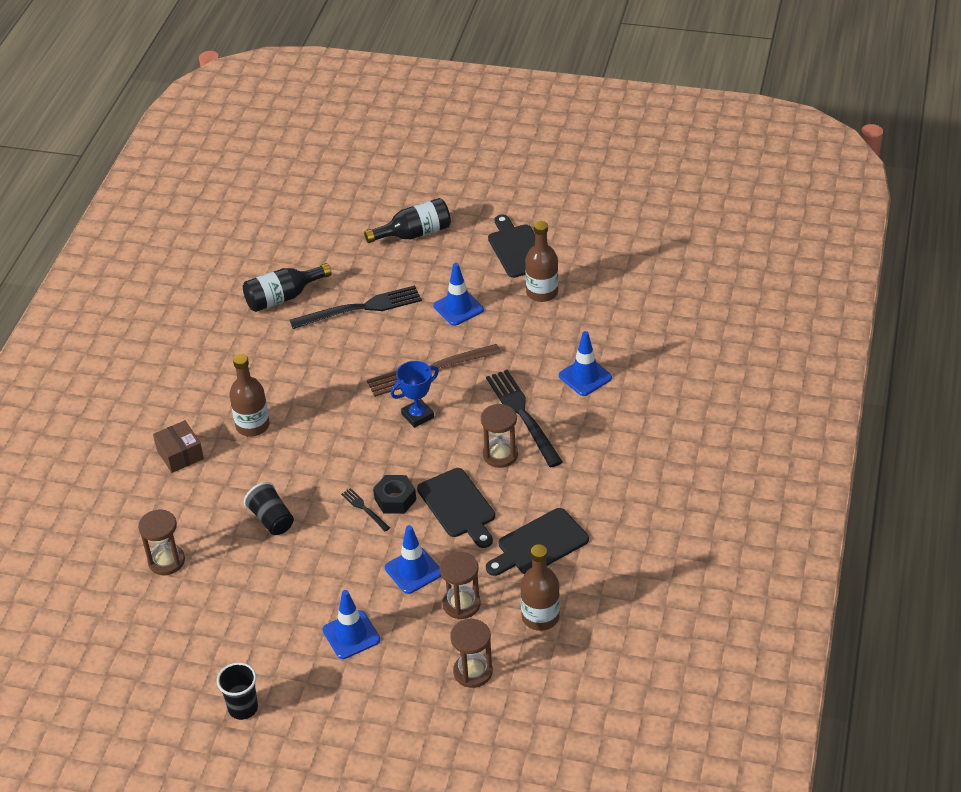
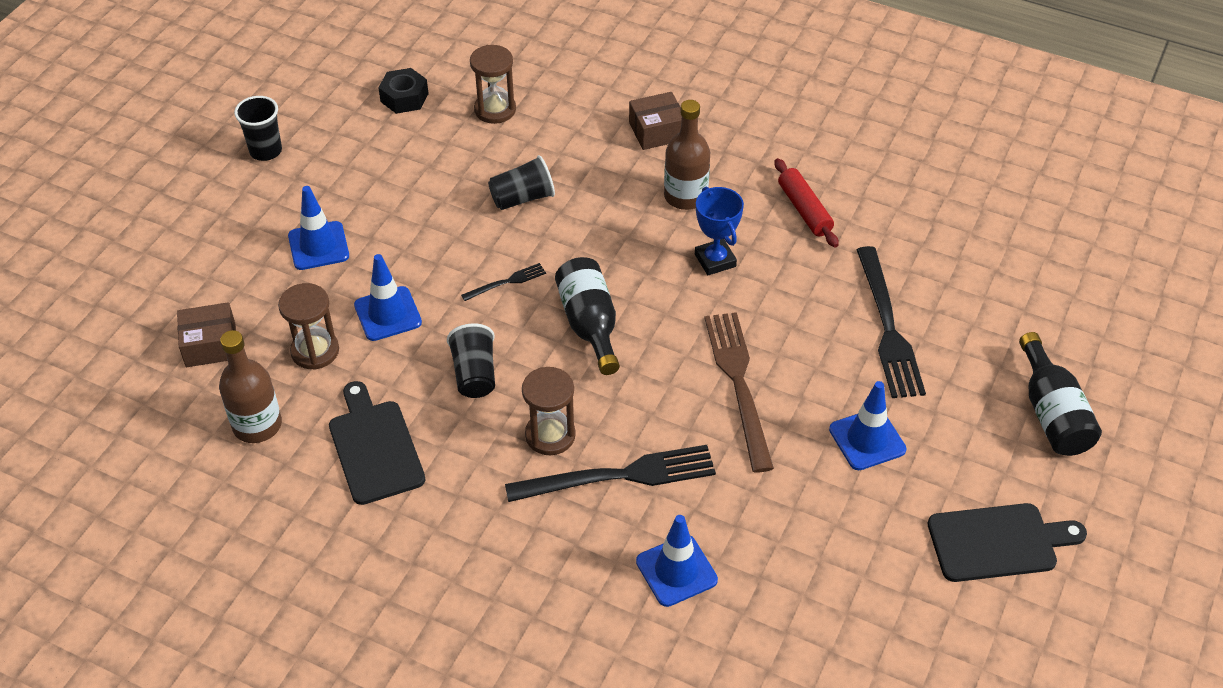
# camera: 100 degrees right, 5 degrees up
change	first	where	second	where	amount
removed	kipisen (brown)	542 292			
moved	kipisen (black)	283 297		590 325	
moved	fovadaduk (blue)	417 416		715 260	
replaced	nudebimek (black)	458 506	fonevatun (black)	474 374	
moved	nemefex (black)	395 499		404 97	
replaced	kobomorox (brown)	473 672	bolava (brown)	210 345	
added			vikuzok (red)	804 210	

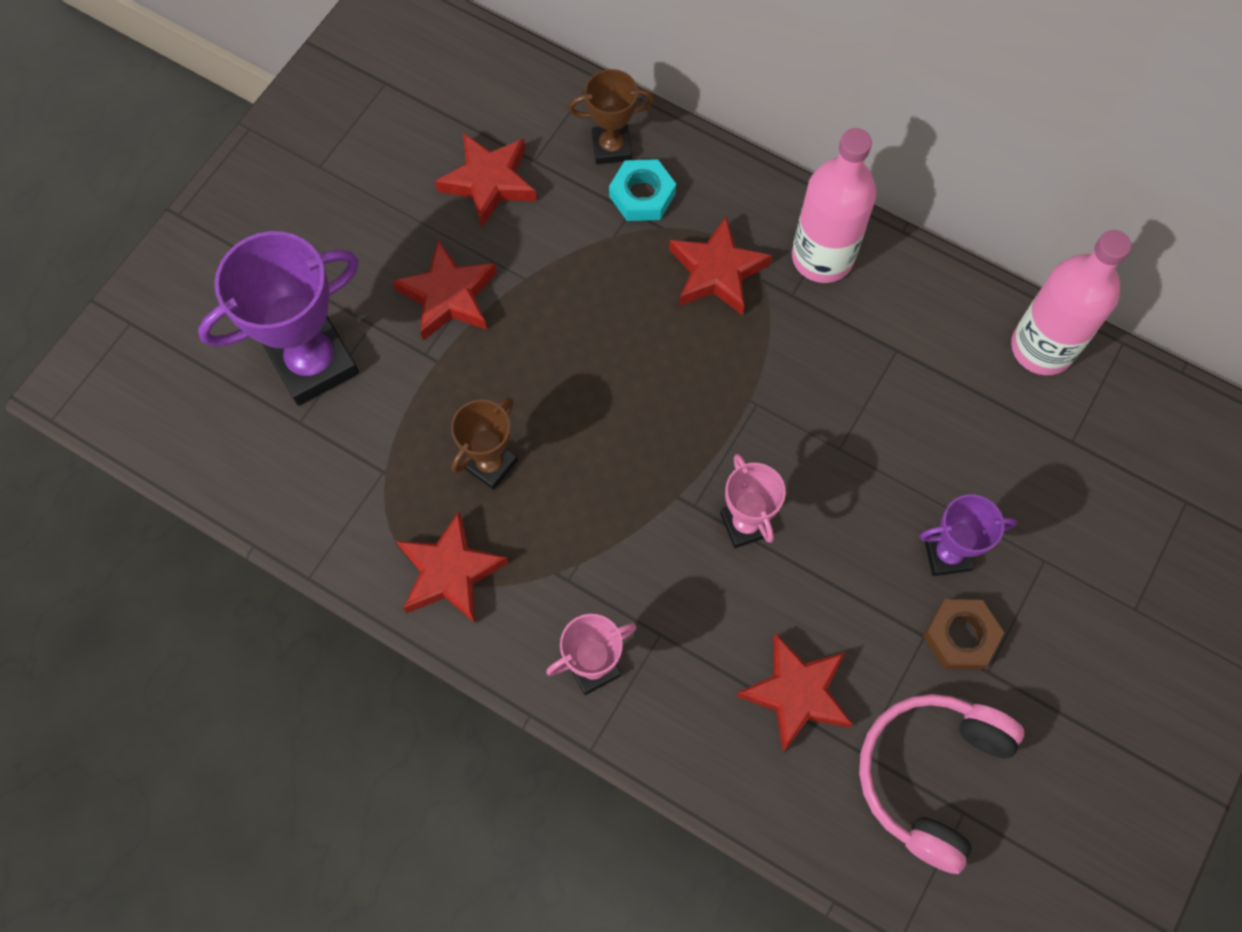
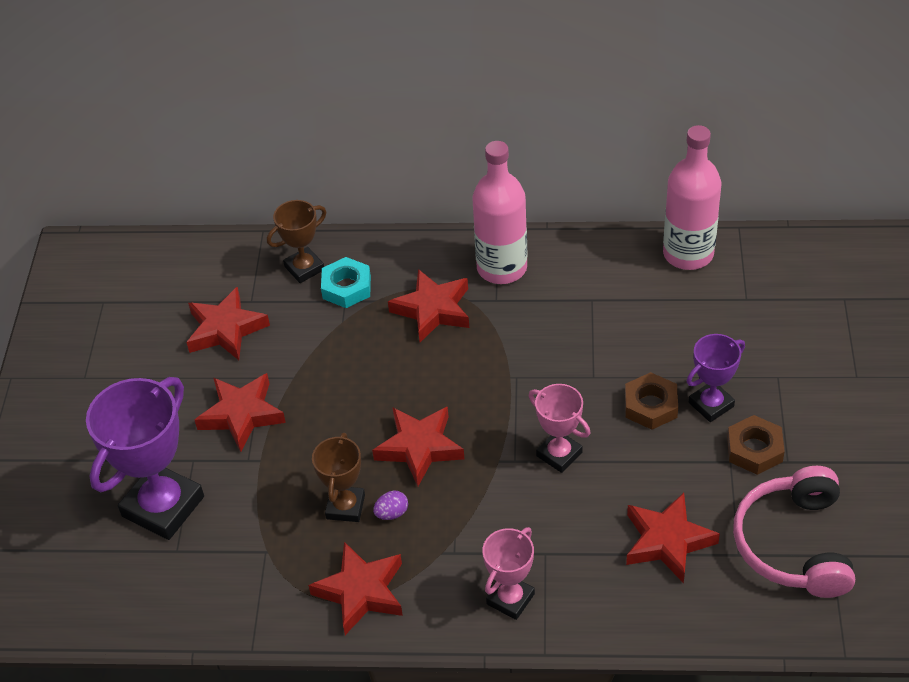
# camera: 25 degrees left, 20 degrees down
change	first	where	second	where	amount
added			nemefex (brown)	651 406	
added			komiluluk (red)	419 447	
added			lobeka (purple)	392 513	

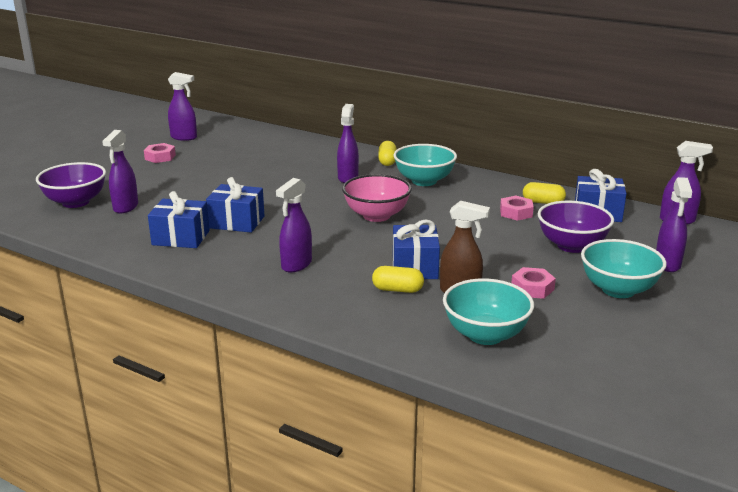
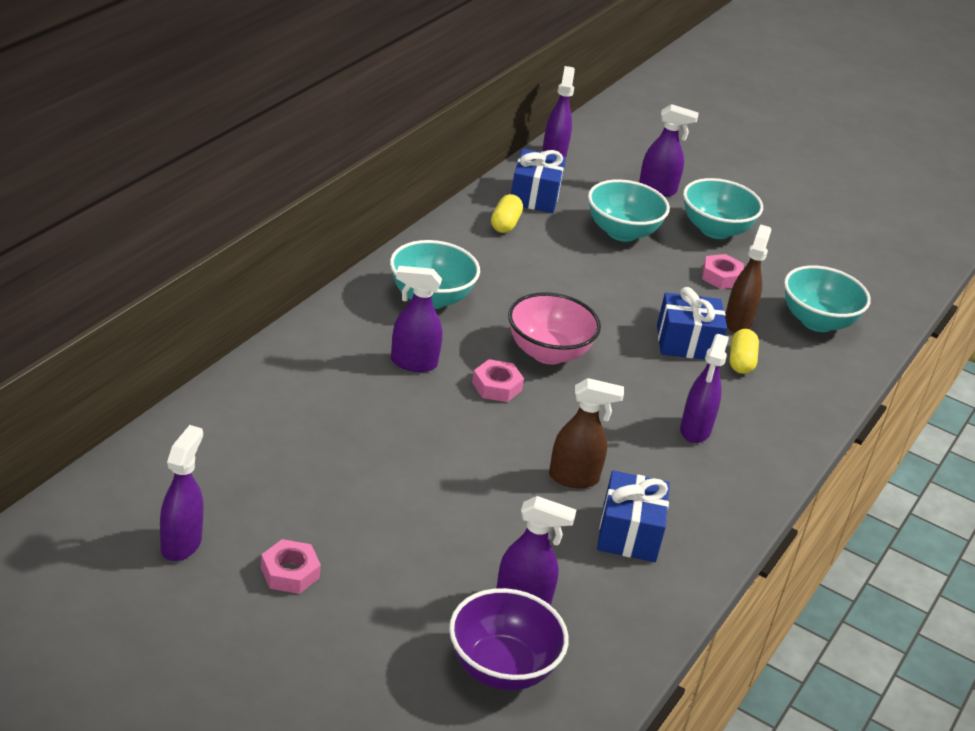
# camera: 95 degrees left, 10 degrees up
change	first	where	second	where	amount
removed	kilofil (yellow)	387 161			
replaced	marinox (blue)	237 222	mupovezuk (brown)	574 478	
turned	mupovezuk (purple)	296 265		695 430	75 degrees clockwise
moved	nemefex (pink)	516 213		496 386	
recoloured	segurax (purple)	572 246	segurax (turquoise)	622 232	

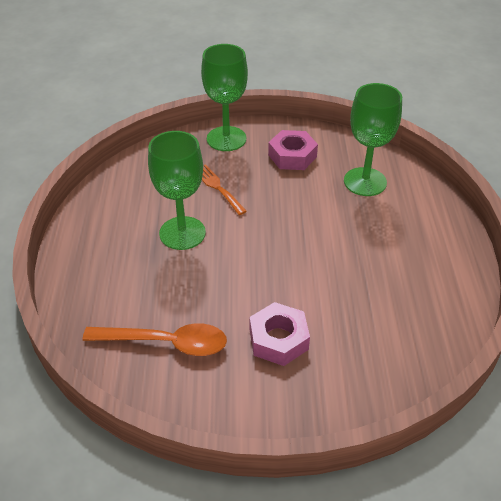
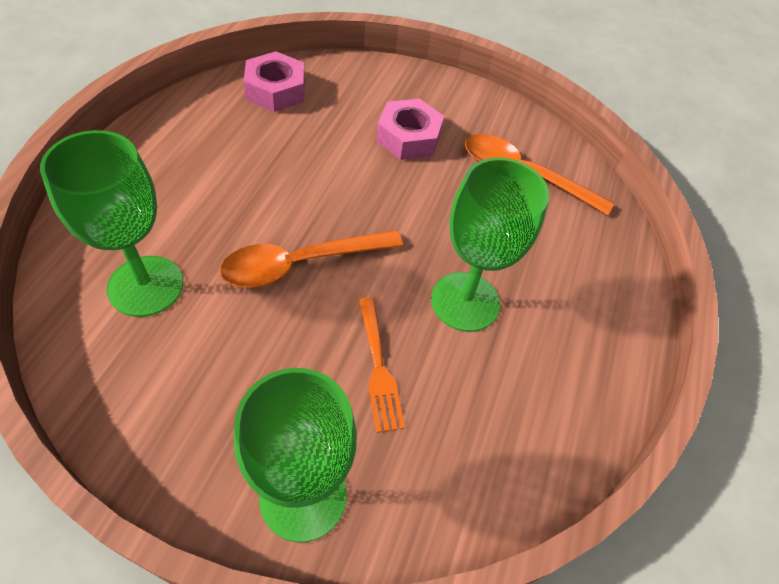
# camera: 165 degrees left, 10 degrees up
change	first	where	second	where	amount
moved	nemefex (pink)	292 156		275 90	
added			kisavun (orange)	300 263	

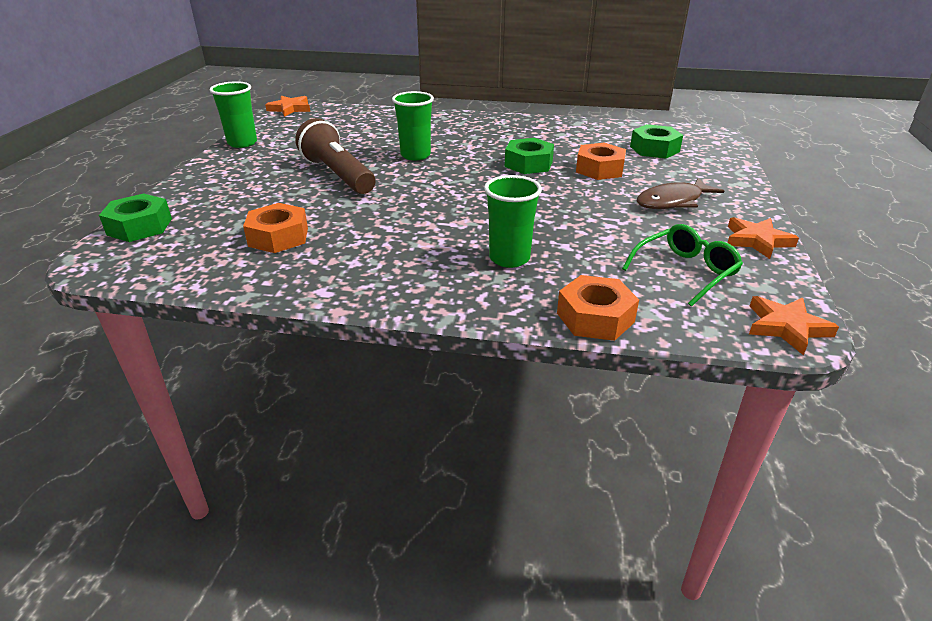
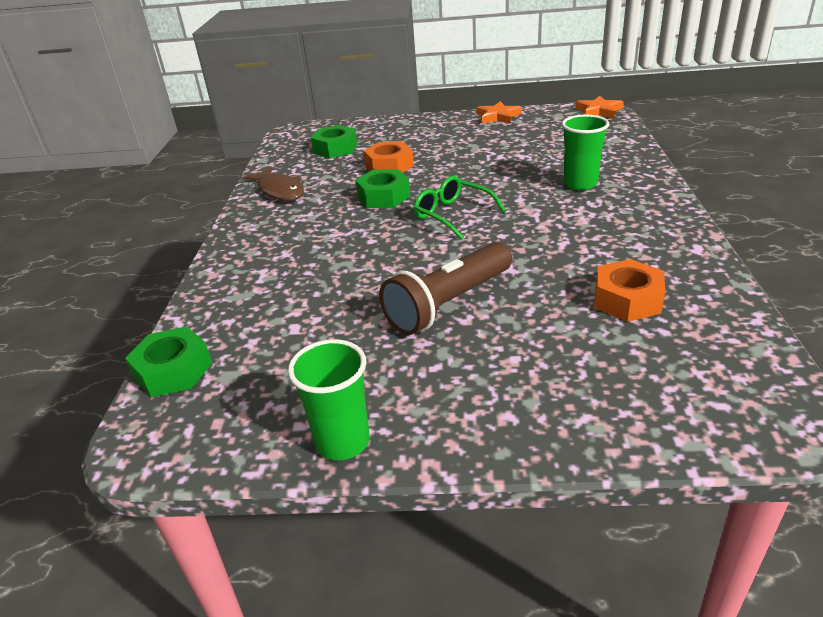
# camera: 95 degrees left, 0 degrees up
change	first	where	second	where	amount
removed	fonevatun (green)	415 155			
removed	komiluluk (orange)	290 109			
moved	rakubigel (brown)	672 201		280 191	
moved	nemefex (green)	140 226		173 371	
moved	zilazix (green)	684 272		453 215	
removed	nemefex (orange)	595 317			

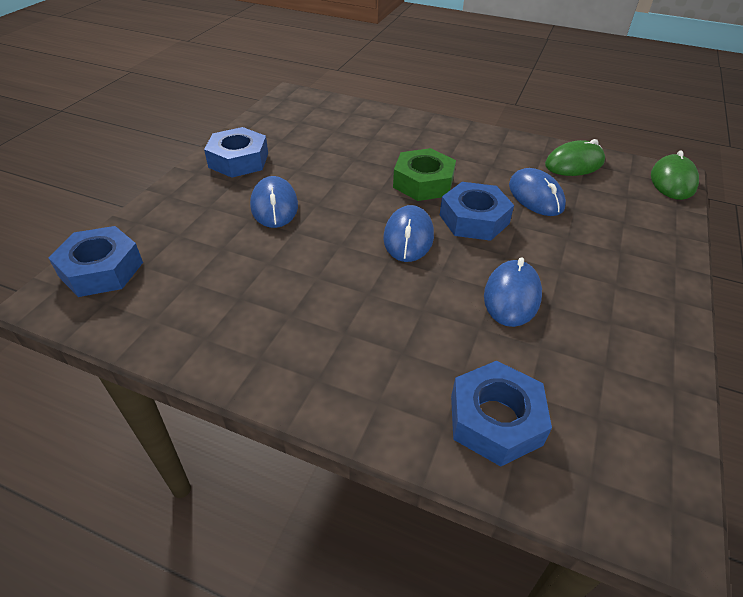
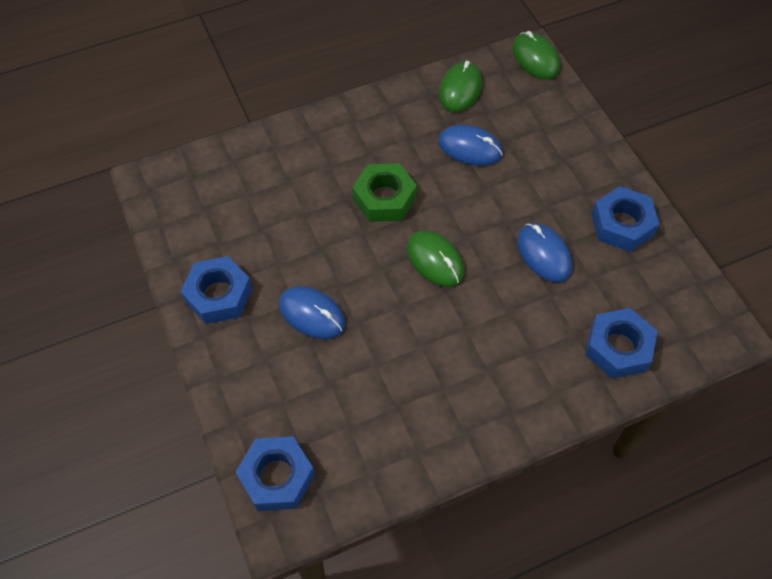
# camera: 45 degrees left, 15 degrees up
change	first	where	second	where	amount
moved	nemefex (blue)	474 219		622 224	
recoloured	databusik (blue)	408 237	databusik (green)	435 260	

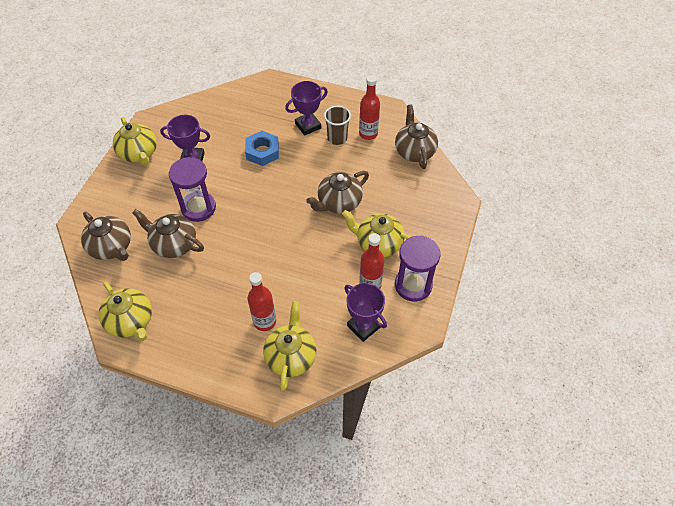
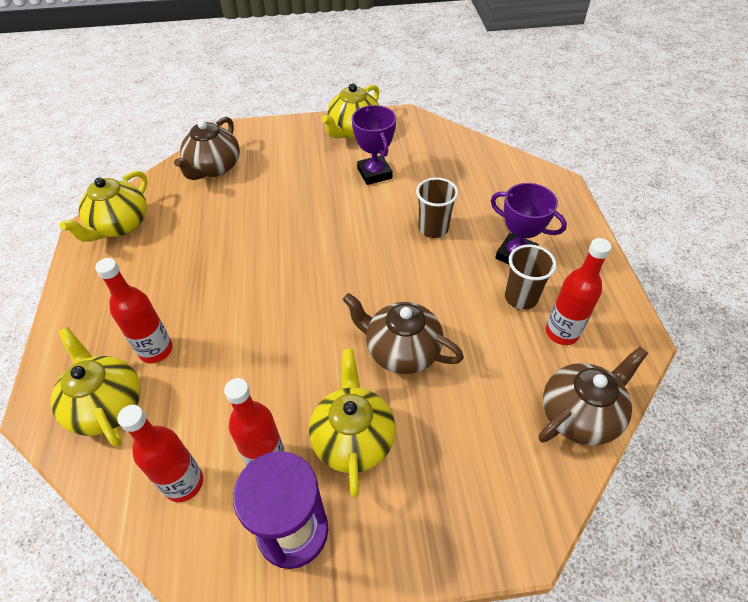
# camera: 65 degrees right, 5 degrees down
change	first	where	second	where	amount
replaced	nemefex (blue)	262 152	fonevatun (brown)	433 228	
removed	kobomorox (purple)	198 208			
removed	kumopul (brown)	173 244			
replaced	fovadaduk (purple)	363 326	kipisen (red)	184 483	
turned	kumopul (yellow)	291 356		106 405	105 degrees counterclockwise

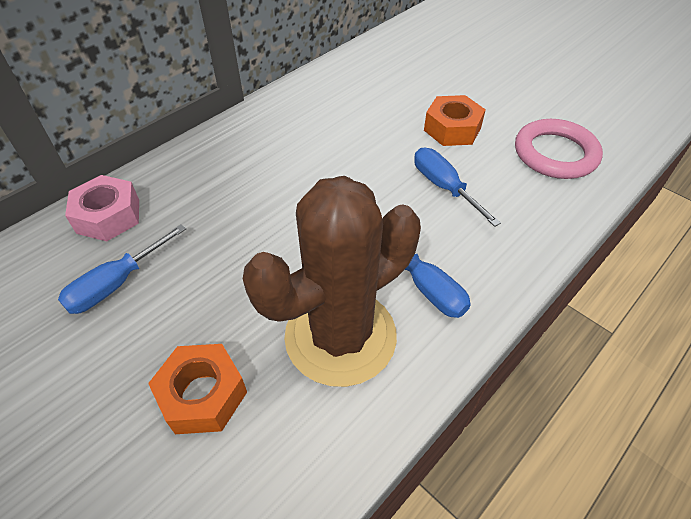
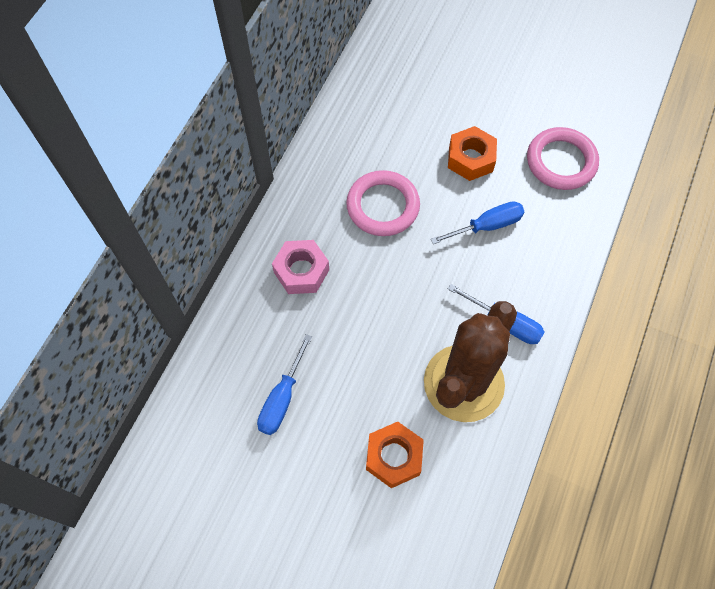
# camera: 20 degrees left, 15 degrees up
change	first	where	second	where	amount
turned	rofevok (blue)	444 187		486 226	120 degrees clockwise
moved	nemefex (pink)	108 216		301 271	
added			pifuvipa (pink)	383 206	

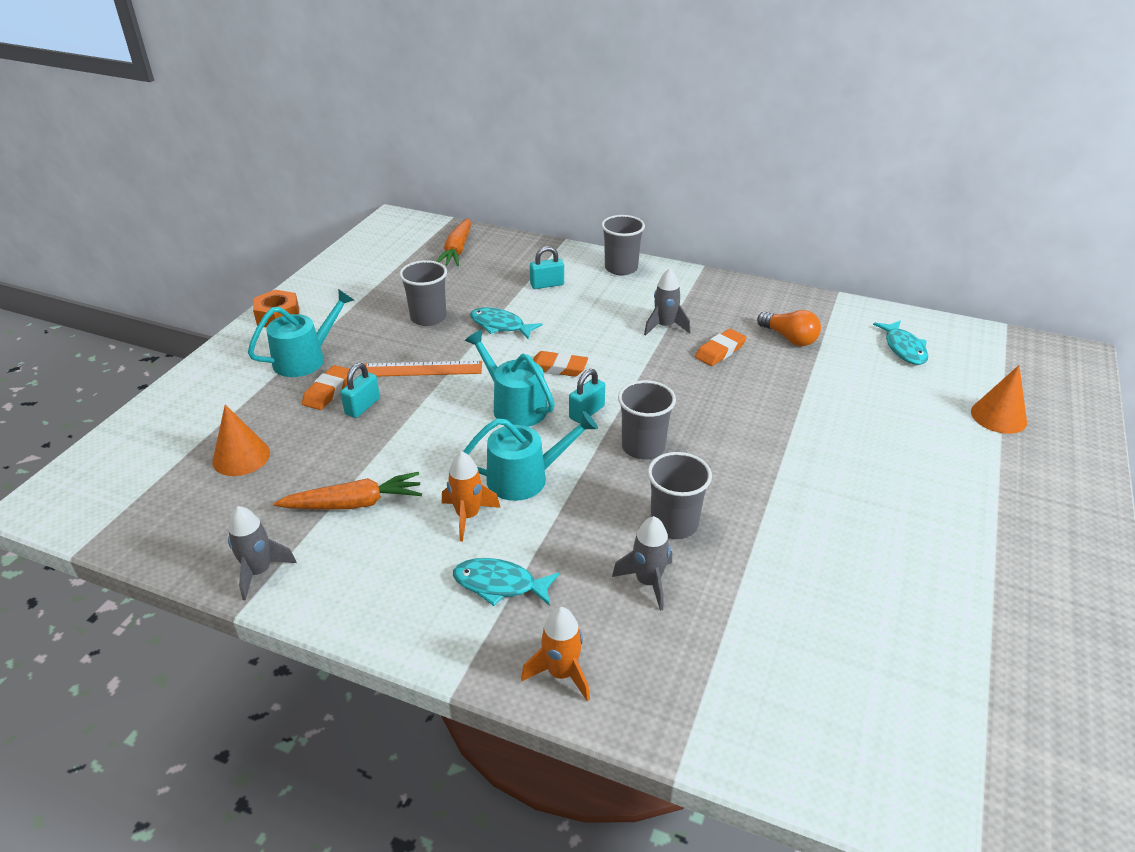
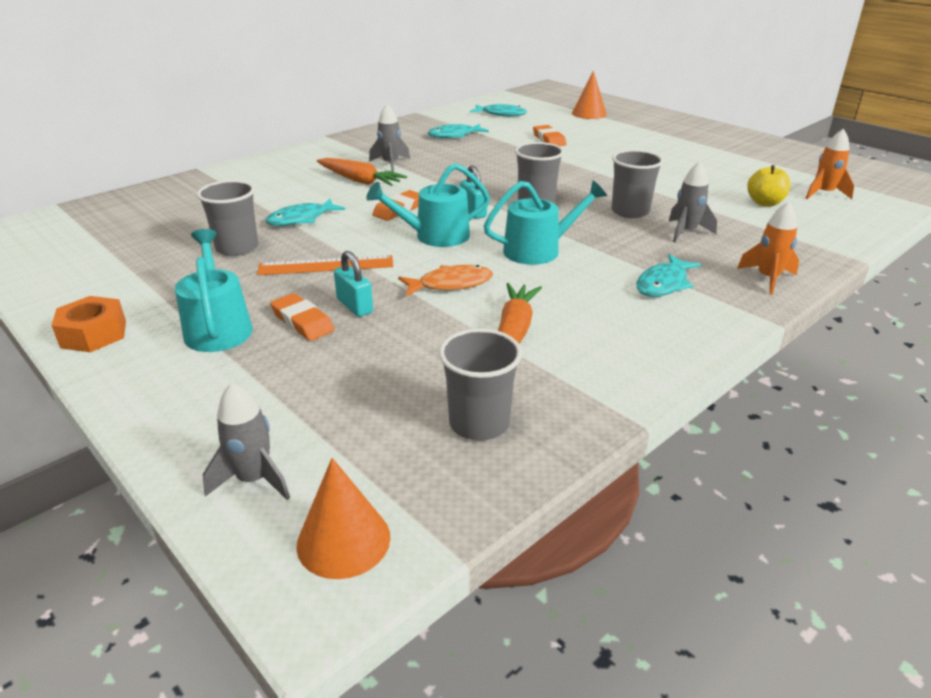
# camera: 65 degrees left, 5 degrees down
change	first	where	second	where	amount
moved	fonevatun (grey)	621 268		479 423	
moved	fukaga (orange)	457 250		360 181	
removed	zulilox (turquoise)	547 284			
replaced	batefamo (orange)	789 338	rakubigel (turquoise)	454 135	
moved	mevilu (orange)	720 351		549 139	
turned	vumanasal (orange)	422 369		326 265	60 degrees clockwise
moved	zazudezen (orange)	241 457		343 540	
turned	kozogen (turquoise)	525 478		538 250	60 degrees clockwise
moved	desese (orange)	468 516		823 193	
moved	desese (grey)	259 572		254 479	
added			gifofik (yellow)	764 203	
added			rakubigel (orange)	451 284	

